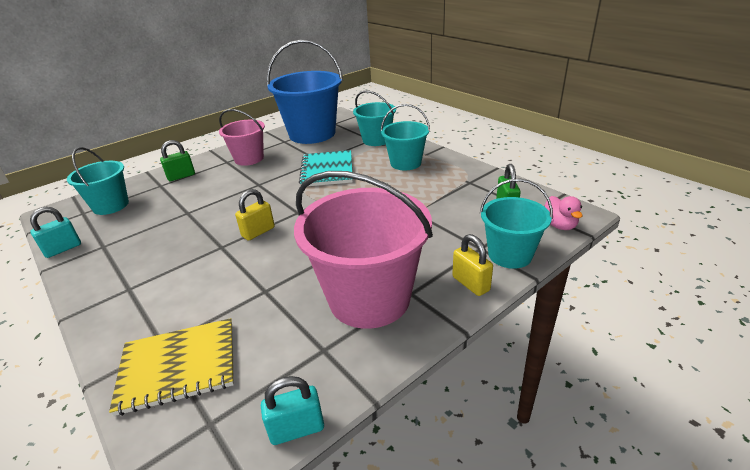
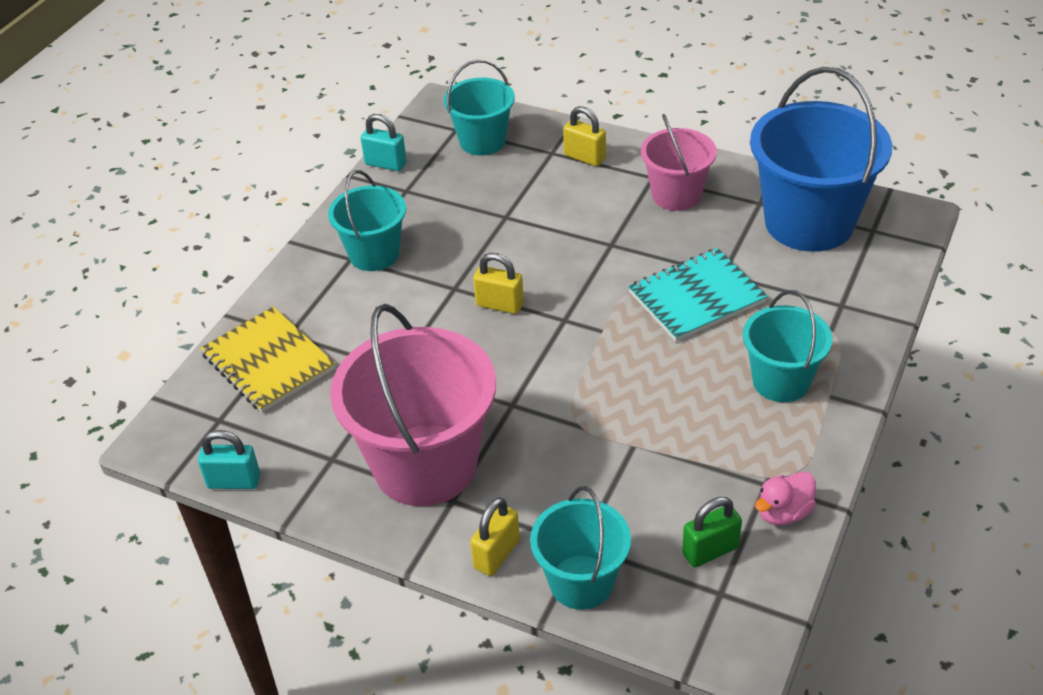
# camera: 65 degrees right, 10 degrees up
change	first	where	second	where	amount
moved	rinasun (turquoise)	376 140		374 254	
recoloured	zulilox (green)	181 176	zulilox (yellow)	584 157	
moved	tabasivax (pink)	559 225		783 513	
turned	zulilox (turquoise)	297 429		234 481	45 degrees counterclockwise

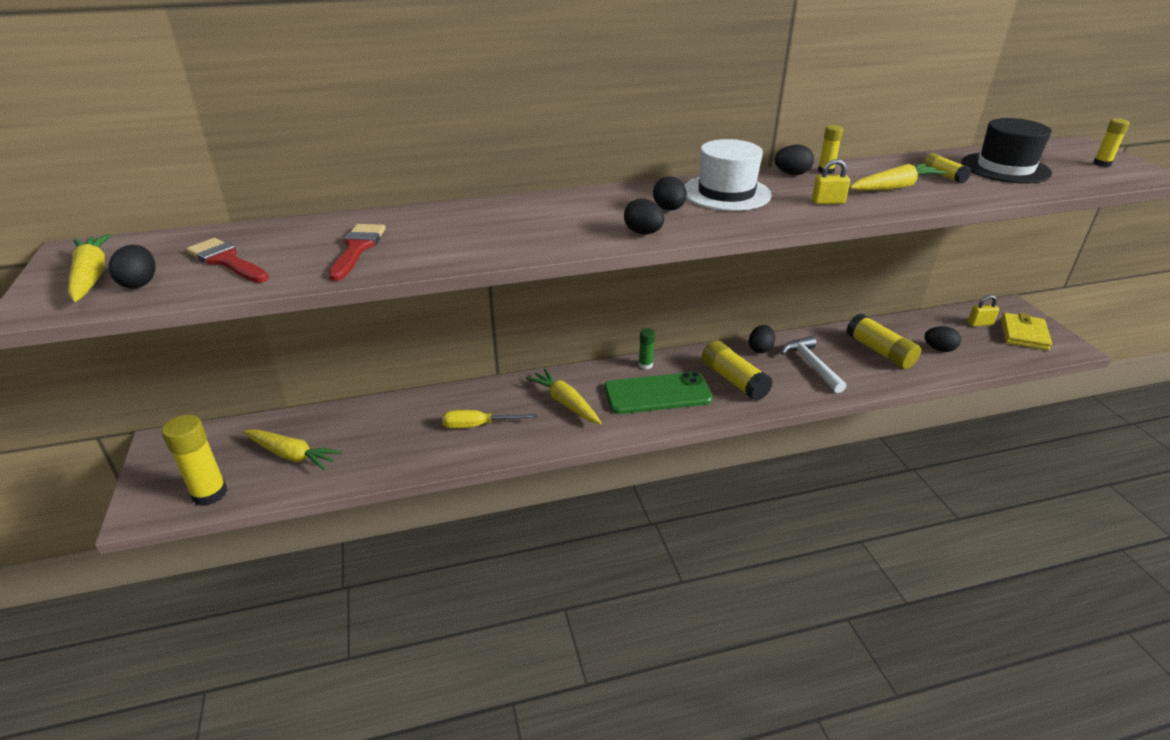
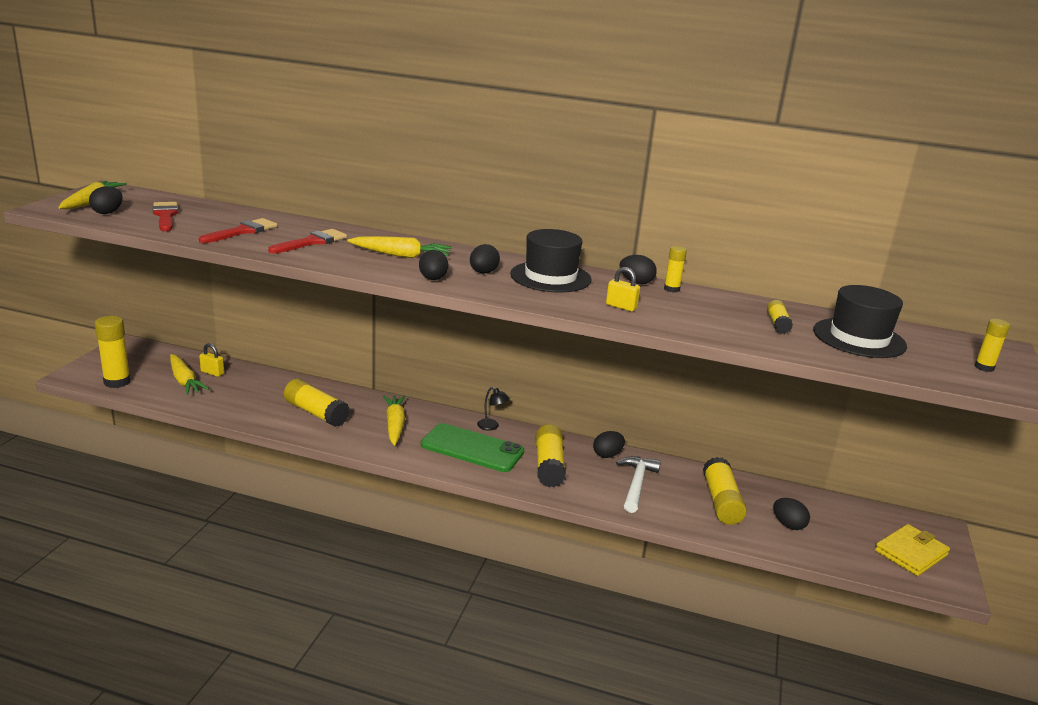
# camera: 30 degrees right, 10 degrees down
change	first	where	second	where	amount
recoloured	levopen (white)	726 193	levopen (black)	550 277	
moved	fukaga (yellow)	894 187		401 255	
moved	zulilox (yellow)	980 323		212 373	
replaced	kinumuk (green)	645 365	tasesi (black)	491 426	
replaced	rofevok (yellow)	478 425	kinumuk (yellow)	316 413	
added			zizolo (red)	312 242	

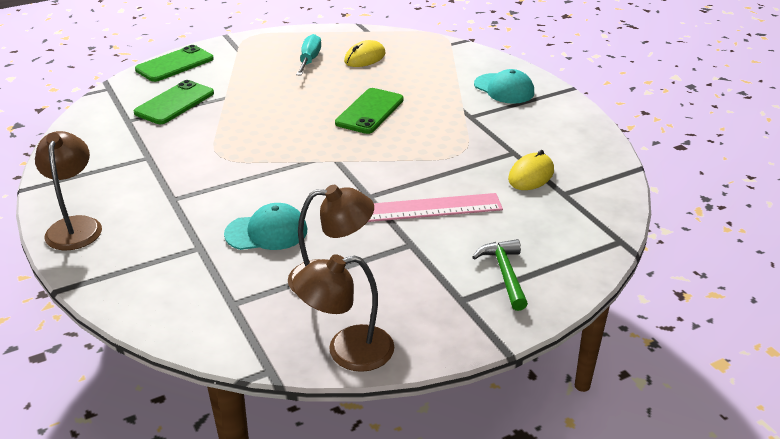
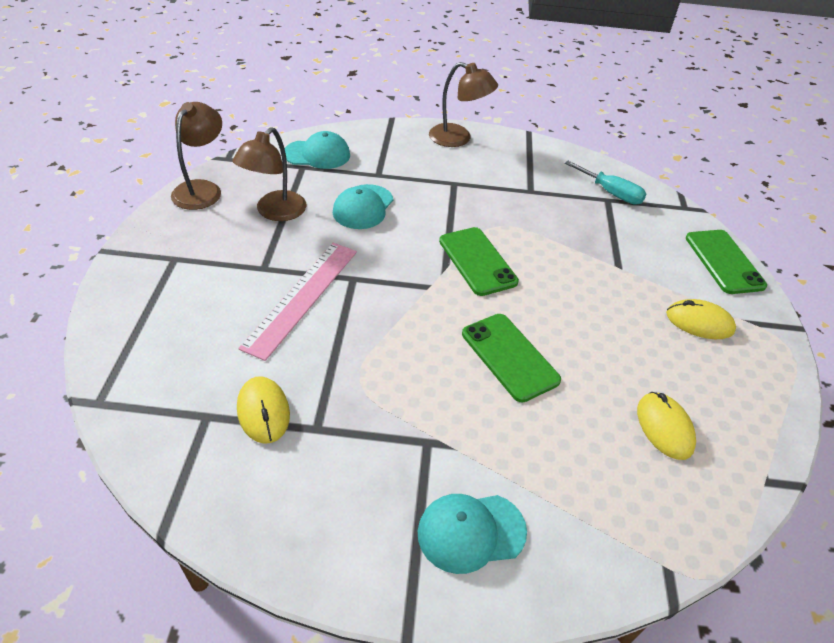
# camera: 120 degrees right, 10 degrees up
change	first	where	second	where	amount
moved	rofevok (turquoise)	309 60		611 193	
moved	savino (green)	175 103		477 261	
removed	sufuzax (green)	505 274			
added			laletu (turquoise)	317 154	
added			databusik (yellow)	699 322	

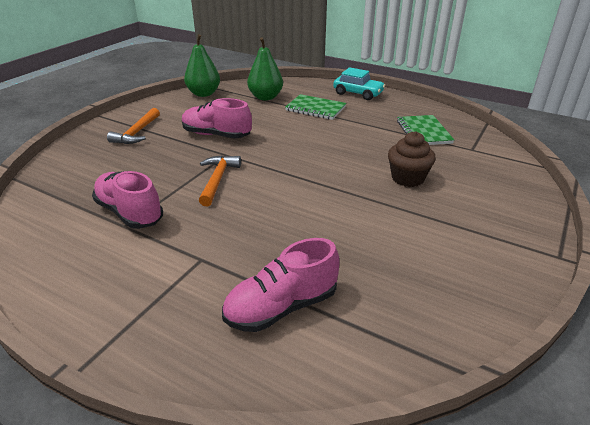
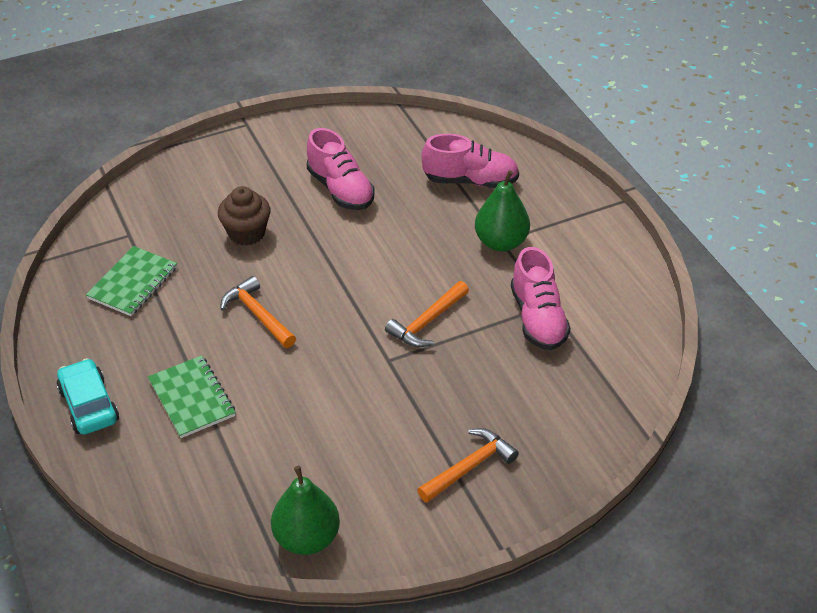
# camera: 145 degrees left, 10 degrees up
change	first	where	second	where	amount
moved	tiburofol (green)	265 97		501 242	
moved	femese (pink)	216 135		340 189	
added			sufuzax (orange)	258 315	

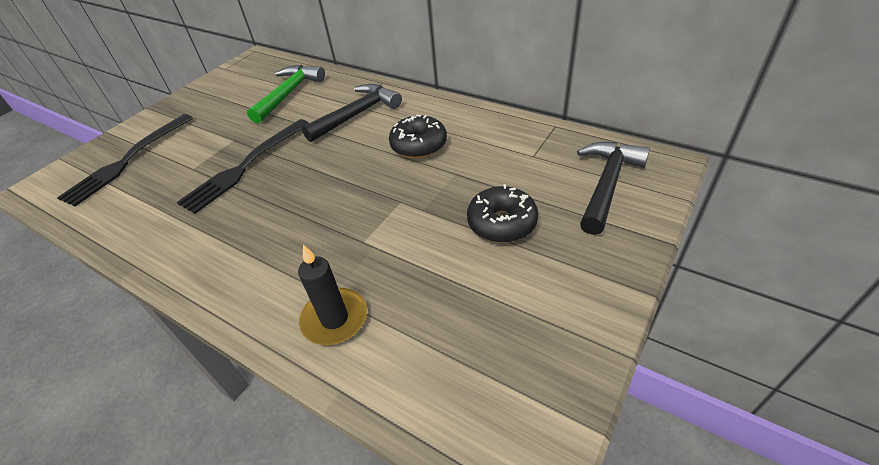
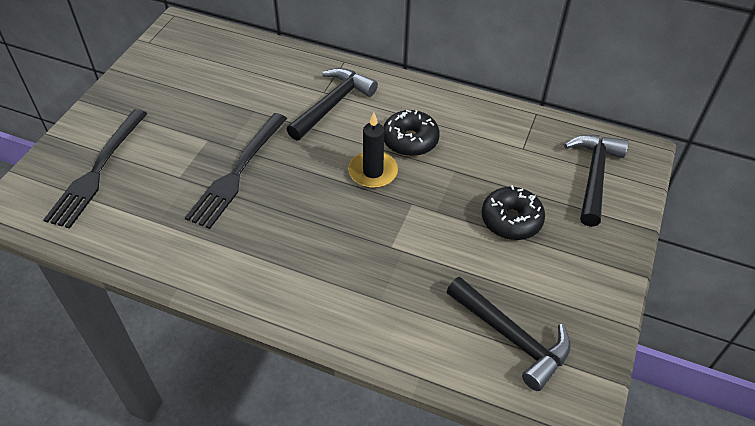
# camera: 15 degrees left, 5 degrees up
change	first	where	second	where	amount
removed	sufuzax (green)	288 94			
moved	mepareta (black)	334 319		373 172	
added			sufuzax (black)	511 337	

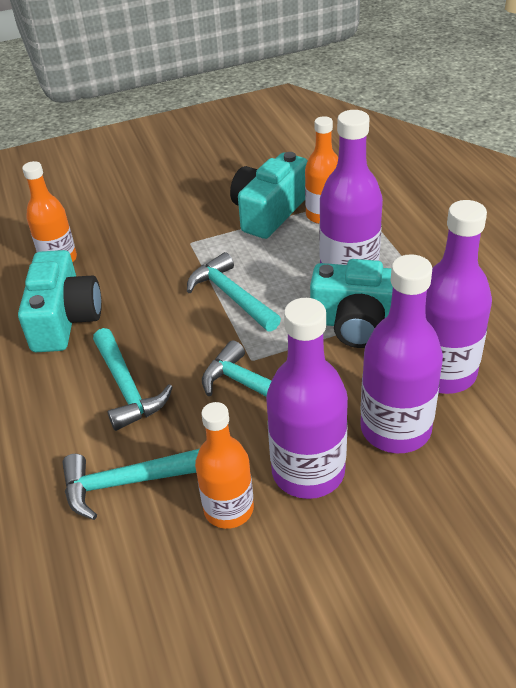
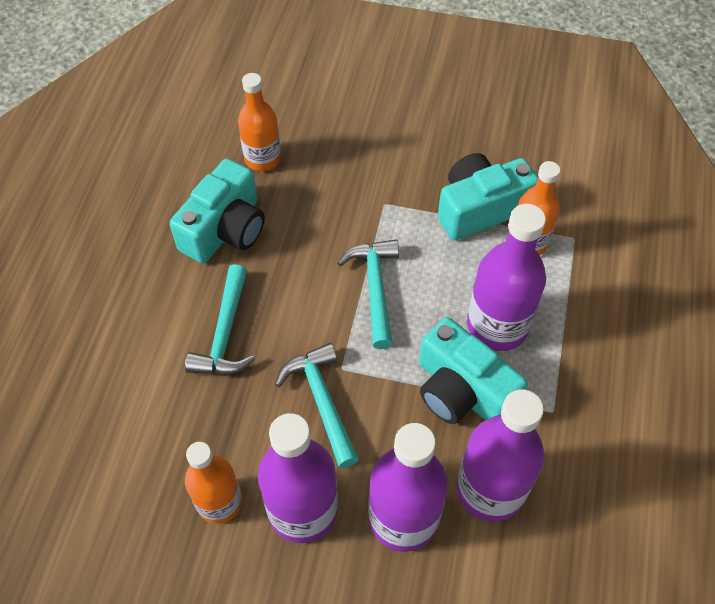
# camera: 30 degrees right, 15 degrees up
change	first	where	second	where	amount
removed	sufuzax (turquoise)	126 482			

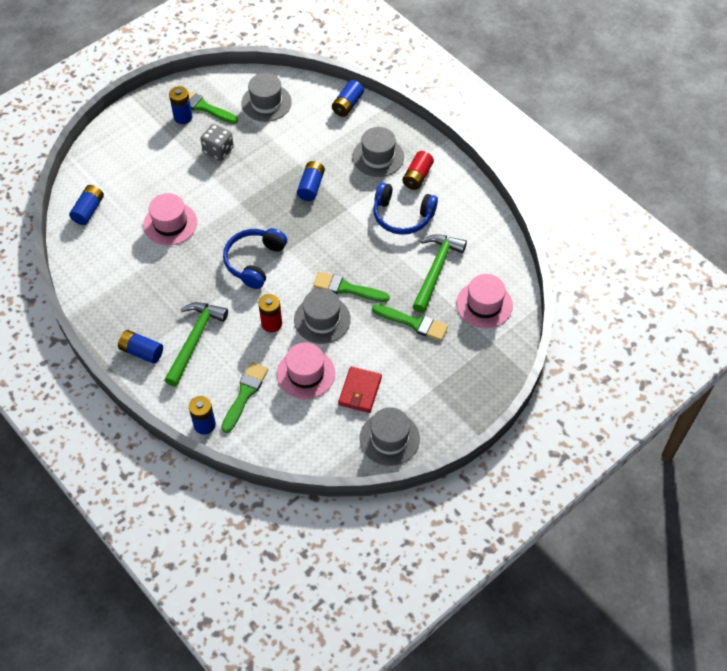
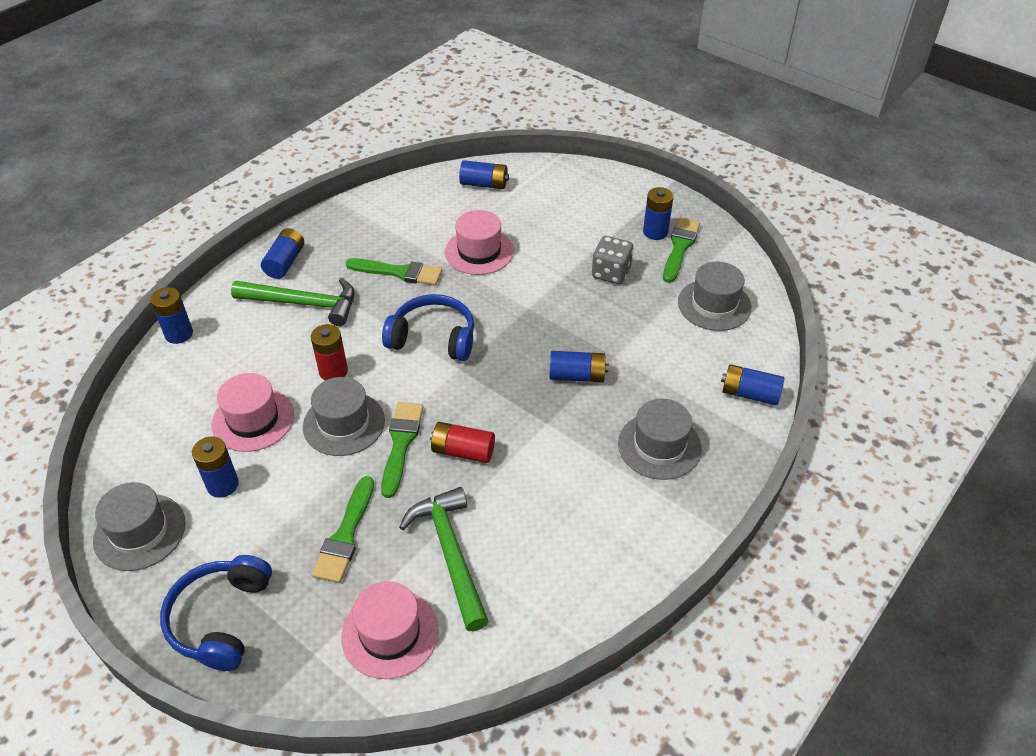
# camera: 80 degrees right, 10 degrees down
change	first	where	second	where	amount
moved	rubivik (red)	417 176		463 451	
moved	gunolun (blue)	402 216		221 619	
turned	sufuzax (green)	436 270		451 553	120 degrees counterclockwise
moved	zizolo (green)	245 394		399 272	
replaced	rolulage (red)	360 391	rubivik (blue)	222 484	

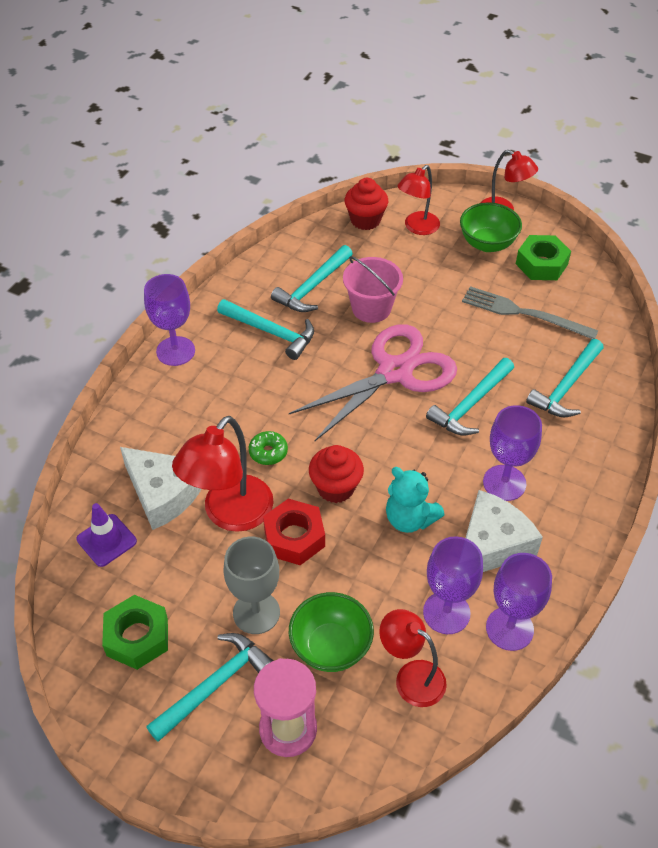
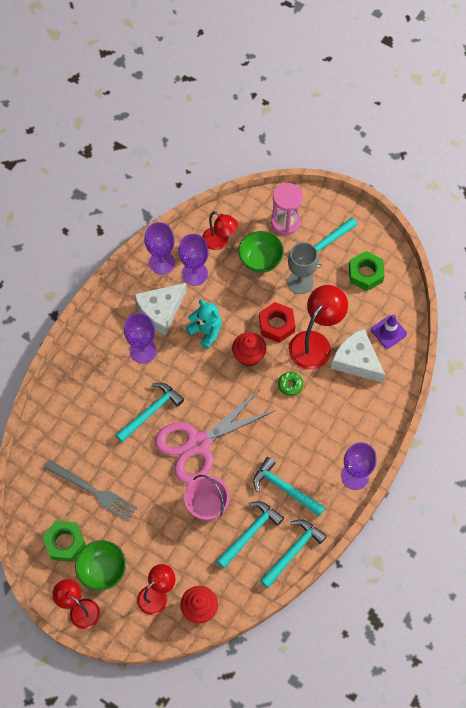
# camera: 175 degrees left, 15 degrees up
change	first	where	second	where	amount
moved	sufuzax (turquoise)	566 387		293 551	

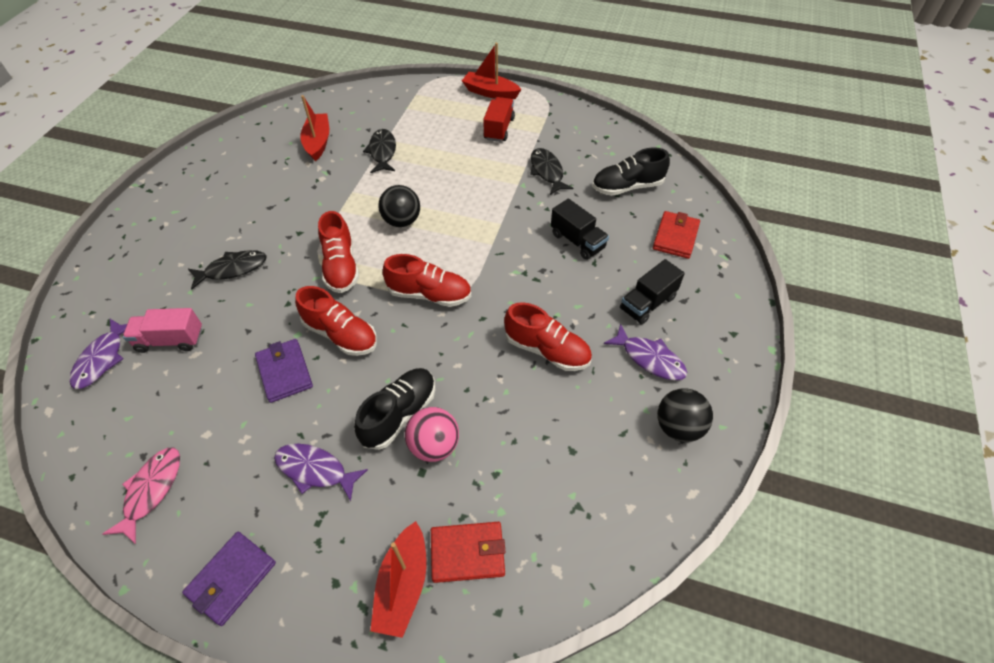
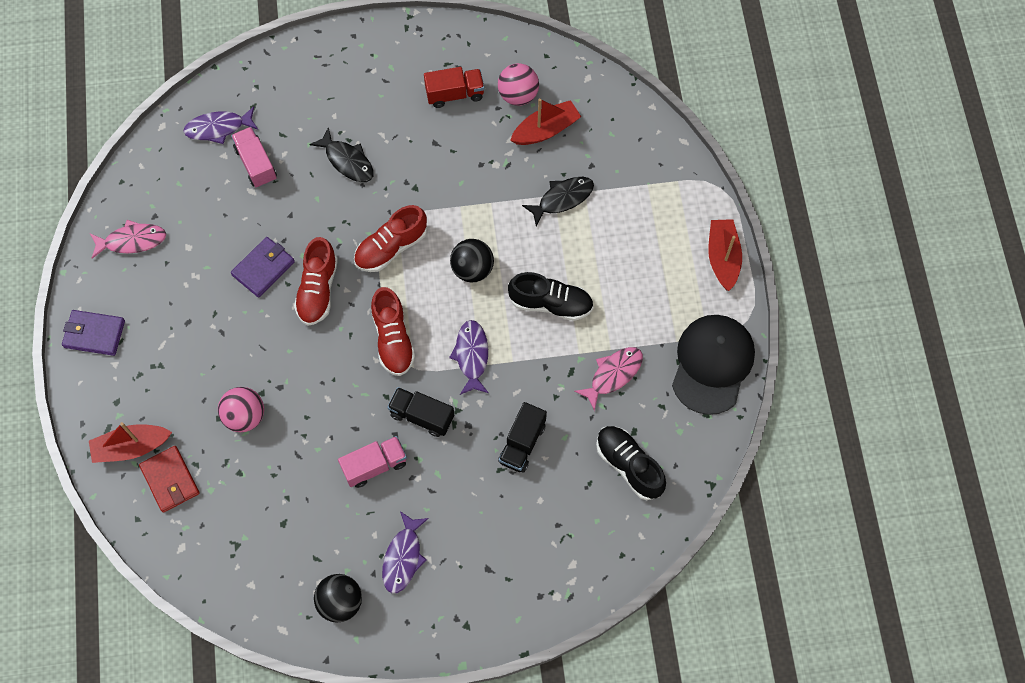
# camera: 65 degrees right, 15 degrees up
change	first	where	second	where	amount
moved	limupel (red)	499 129		455 94	
recoloured	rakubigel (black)	547 172	rakubigel (pink)	613 375	
removed	rolulage (red)	675 237			
moved	limupel (black)	647 303		422 416	
replaced	femese (red)	547 350	limupel (pink)	374 466	
moved	femese (black)	399 414		551 303	
moved	rakubigel (purple)	315 470		471 356	
added			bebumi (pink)	518 95	
added			laletu (black)	712 364	

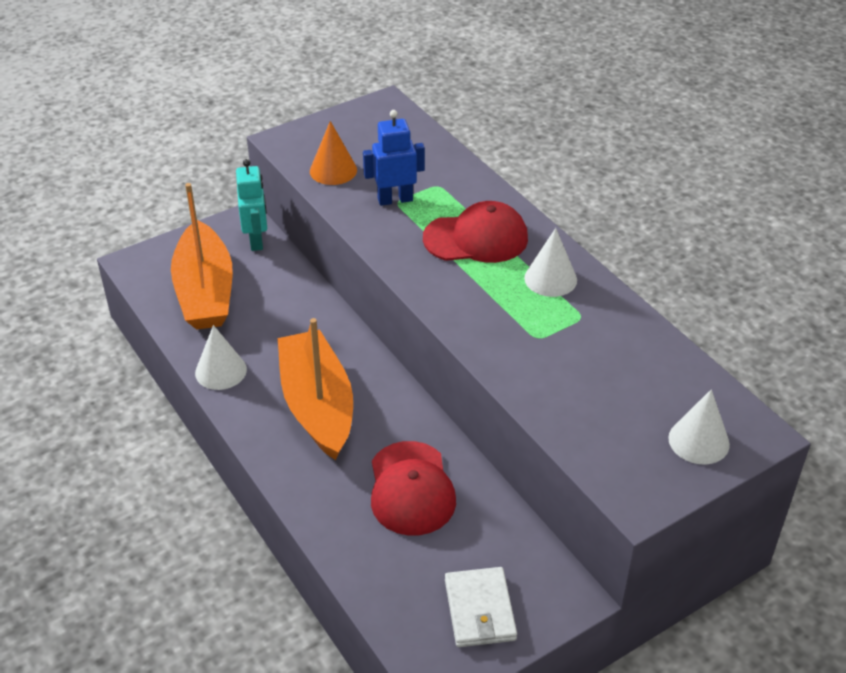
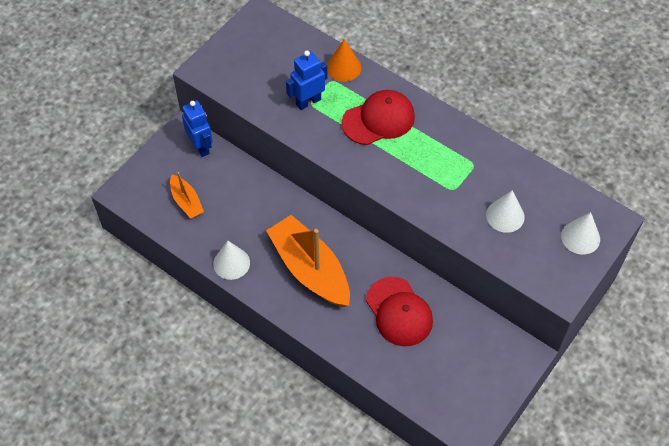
# camera: 20 degrees left, 15 degrees up
change	first	where	second	where	amount
moved	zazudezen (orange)	333 170		344 67	
recoloured	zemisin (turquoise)	256 240	zemisin (blue)	201 147	
resized	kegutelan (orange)	205 291		186 202	x0.50
moved	zazudezen (white)	550 279		505 216	
removed	rolulage (white)	480 610			

